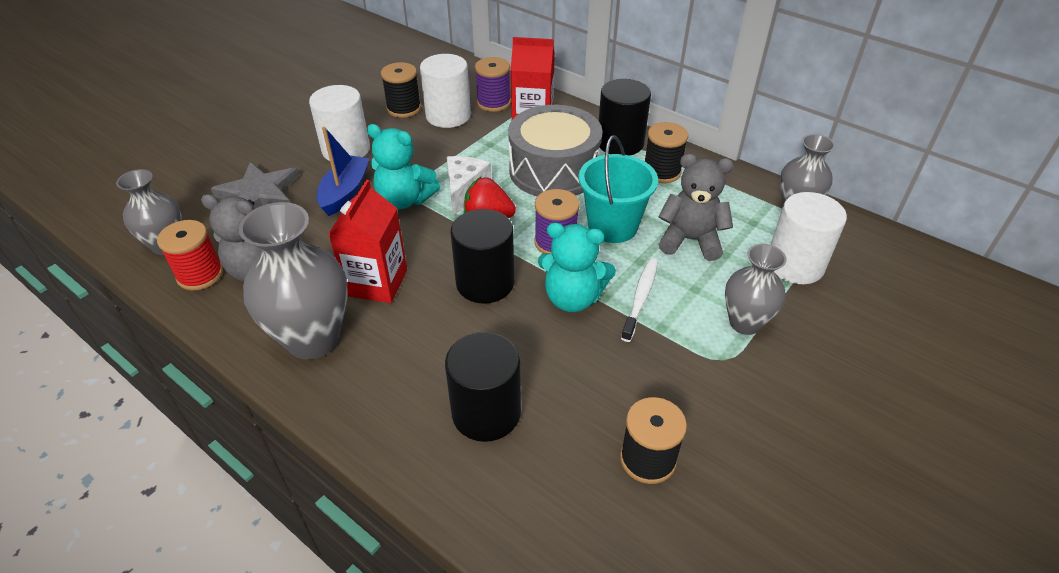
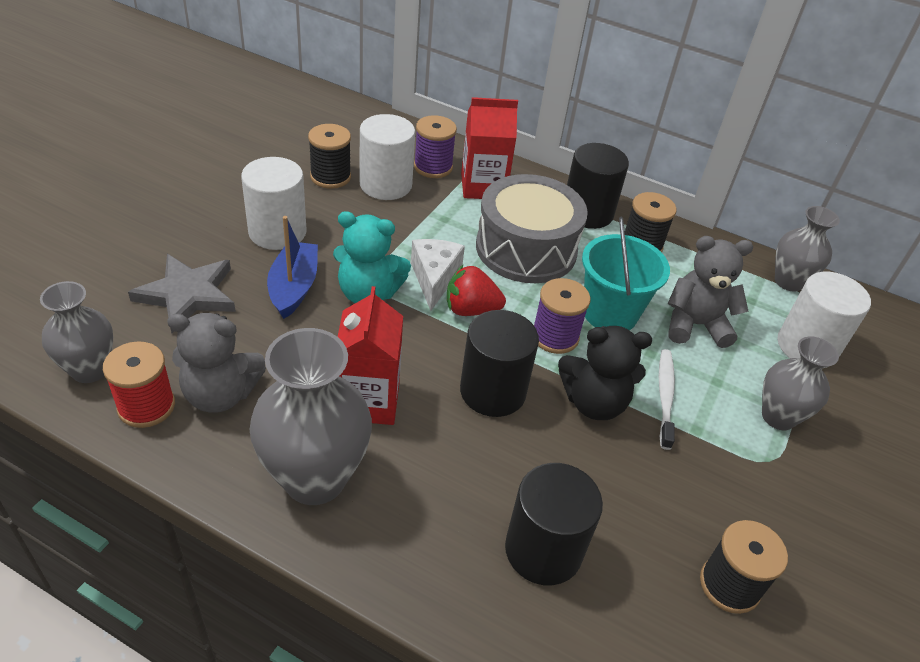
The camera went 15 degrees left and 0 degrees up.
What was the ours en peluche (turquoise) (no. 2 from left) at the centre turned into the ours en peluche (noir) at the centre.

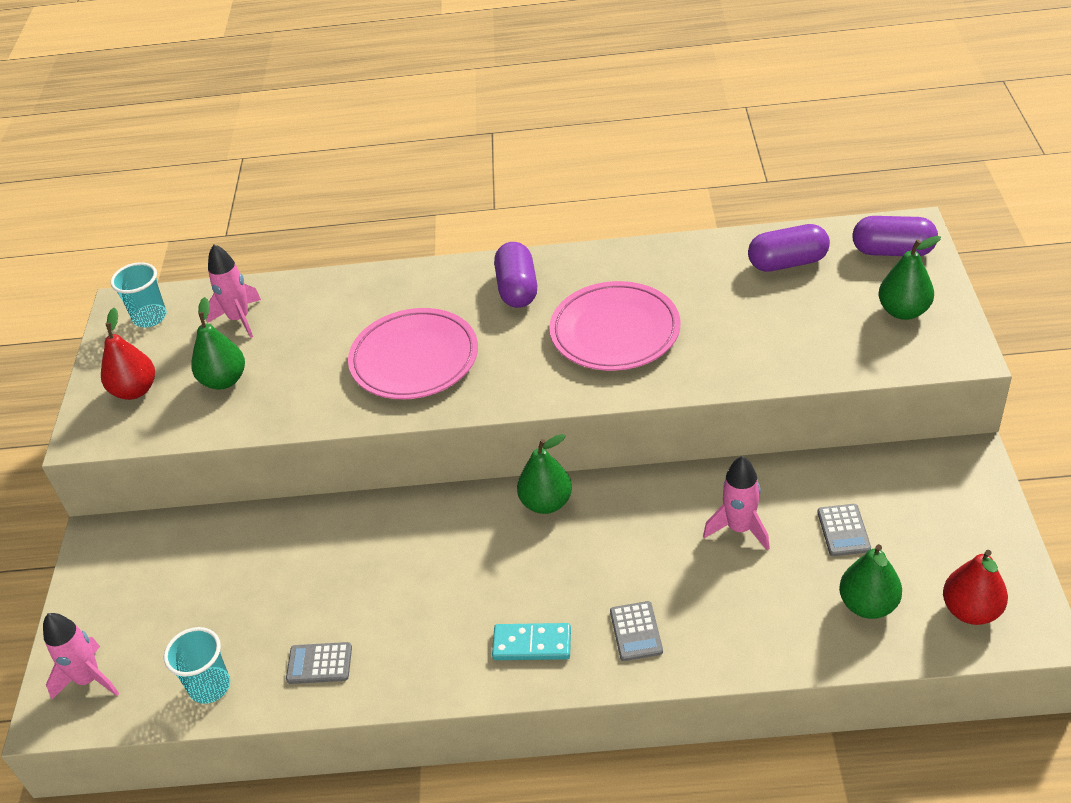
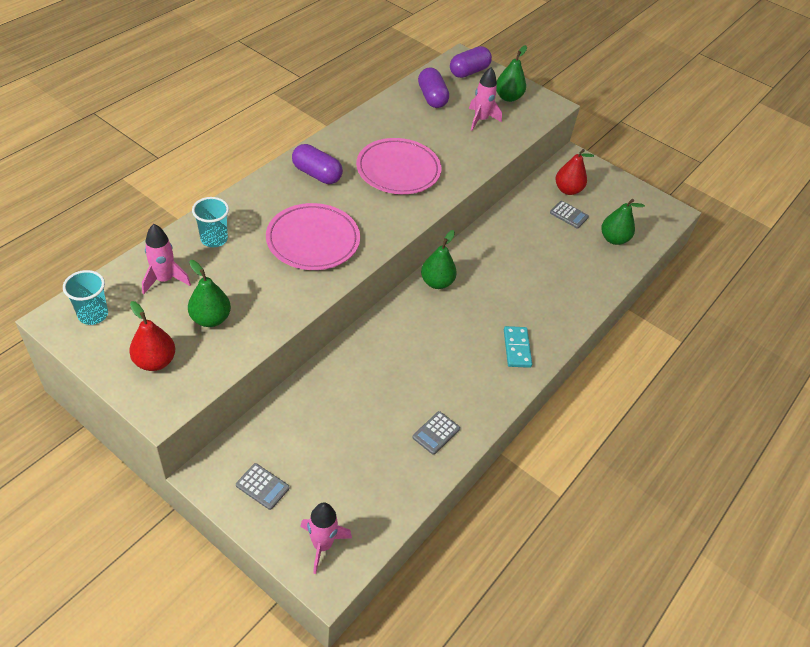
The camera went 60 degrees left and 5 degrees up.
The gélule (violet) (no. 2 from left) at the top right ended up facing another way, 45 degrees counterclockwise from before.
The fusée (rose) (no. 3 from left) ended up elsewhere, having gone from the middle right to the top centre.
The poire (rouge) (no. 2 from left) ended up elsewhere, having gone from the bottom right to the top right.
The calculatrice (gris) (no. 2 from left in the first image) ended up elsewhere, having gone from the bottom centre to the bottom left.
The domino (turquoise) at the bottom centre ended up facing another way, 45 degrees counterclockwise from before.
The gobelet (turquoise) (no. 2 from left) ended up elsewhere, having gone from the bottom left to the middle left.

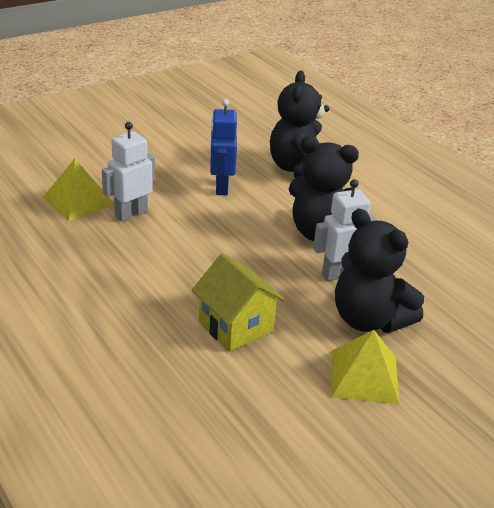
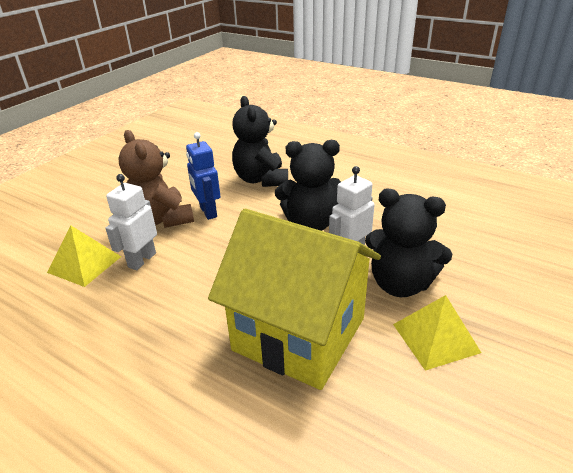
The camera went 20 degrees left and 0 degrees up.
The size of the maison (jaune) at the centre changed by a factor of 1.88.
The second view gained the ours en peluche (marron) at the middle left.

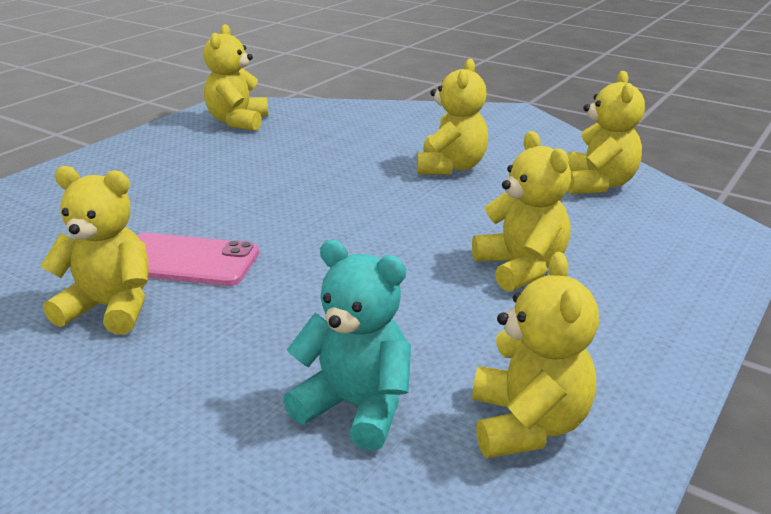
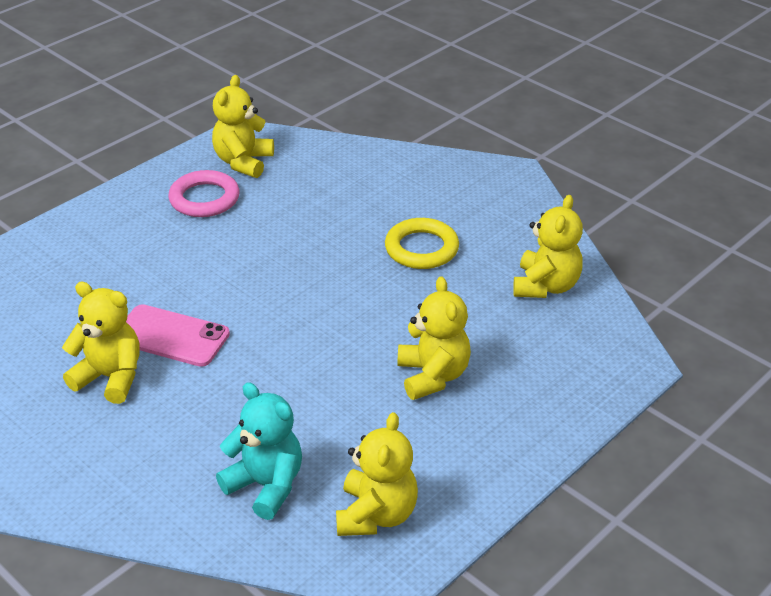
The camera went 10 degrees right and 10 degrees up.
Where the ours en peluche (jaune) (no. 3 from left) stood at the top centre, the anneau (jaune) came to stand at the centre.
The second view gained the anneau (rose) at the top left.

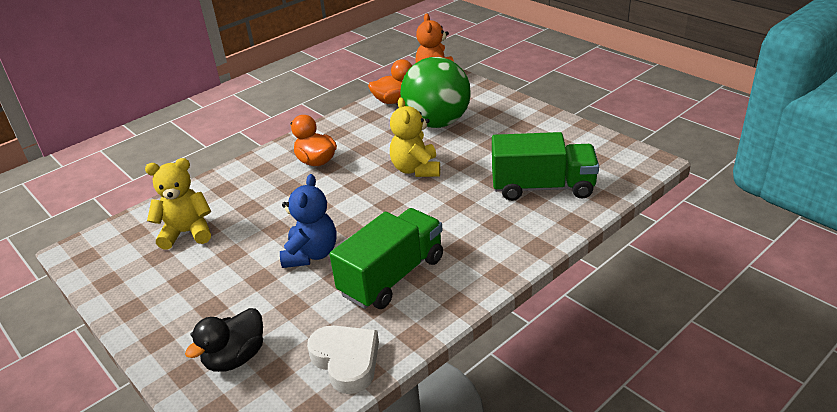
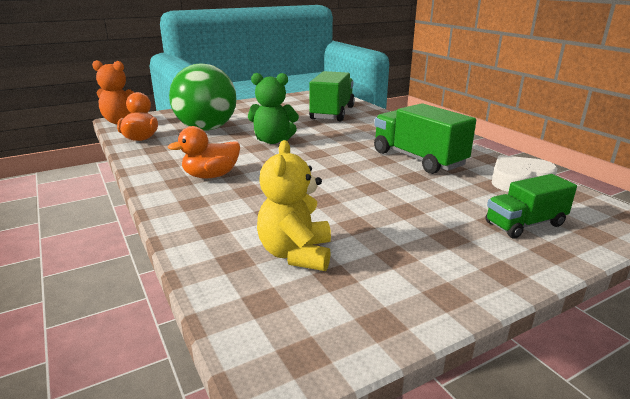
The camera went 80 degrees left and 10 degrees down.
What was the ours en peluche (jaune) (no. 2 from left) at the top centre turned into the ours en peluche (vert) at the top centre.
The second view lost the ours en peluche (bleu) at the centre.
Where the canard (noir) stood at the bottom left, the camion (vert) (no. 3 from left) came to stand at the middle right.

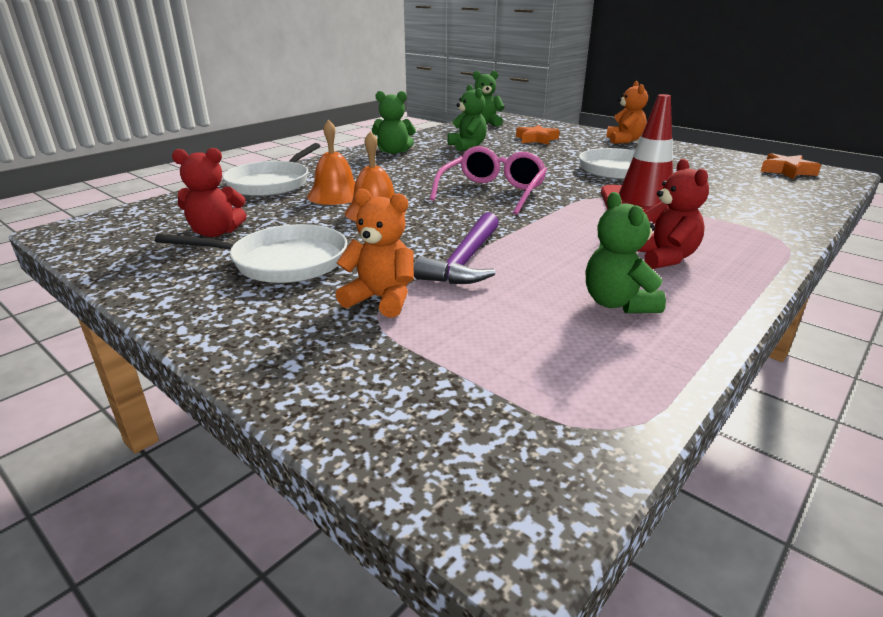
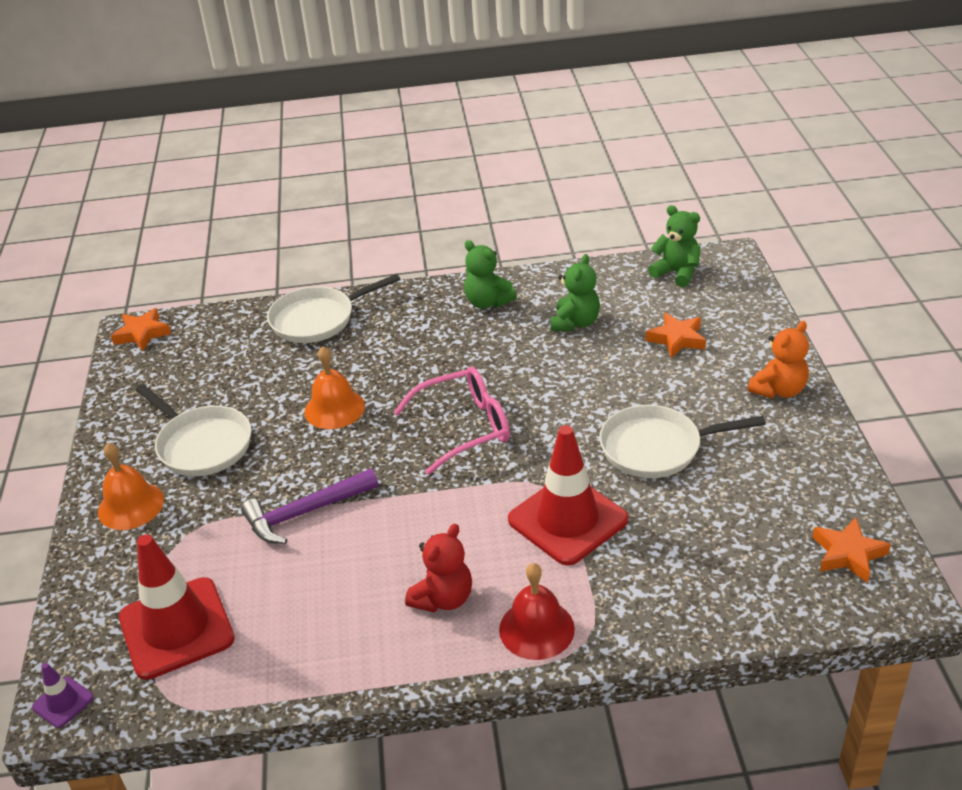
The camera went 45 degrees right and 10 degrees up.
The cloche (orange) (no. 1 from left) ended up elsewhere, having gone from the top centre to the middle left.
The second view lost the ours en peluche (rouge) (no. 1 from left) at the top left.
The second view lost the ours en peluche (orange) (no. 1 from left) at the centre.
The second view lost the ours en peluche (vert) (no. 4 from left) at the middle right.
The second view gained the étoile (orange) (no. 1 from left) at the middle left.
The second view gained the cône de chantier (rouge) (no. 1 from left) at the bottom left.
The second view gained the cloche (rouge) at the bottom centre.
The second view gained the cône de chantier (violet) at the bottom left.

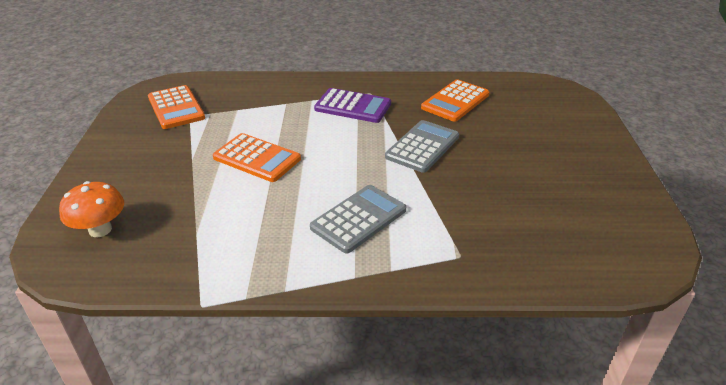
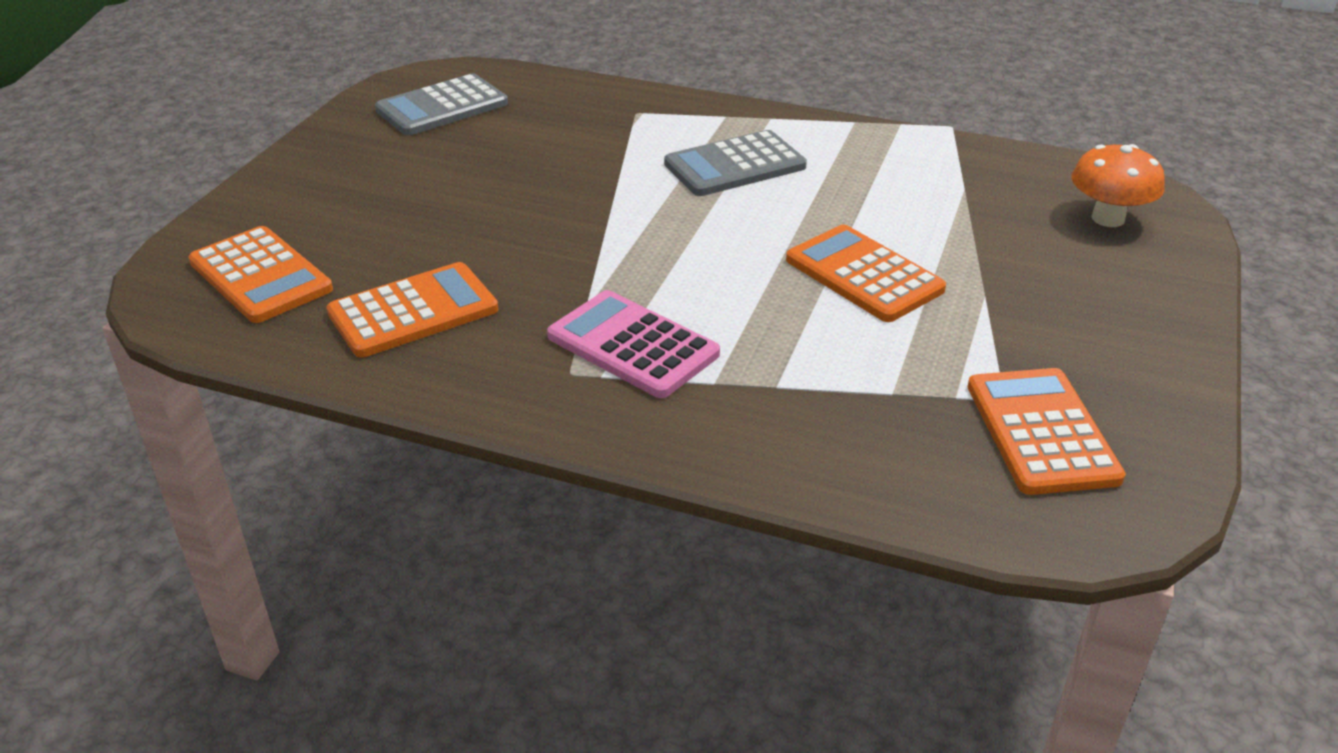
The camera went 160 degrees left and 0 degrees up.
What was the calculatrice (violet) at the top centre turned into the calculatrice (rose) at the centre.
The calculatrice (gris) (no. 2 from left in the first image) ended up elsewhere, having gone from the centre to the top left.
The second view gained the calculatrice (orange) (no. 1 from left) at the middle left.

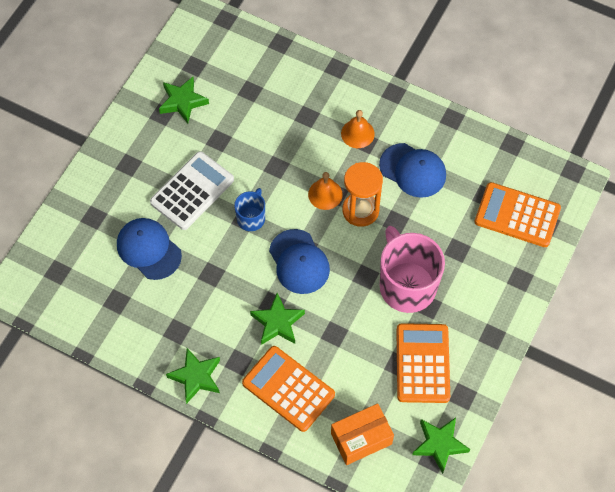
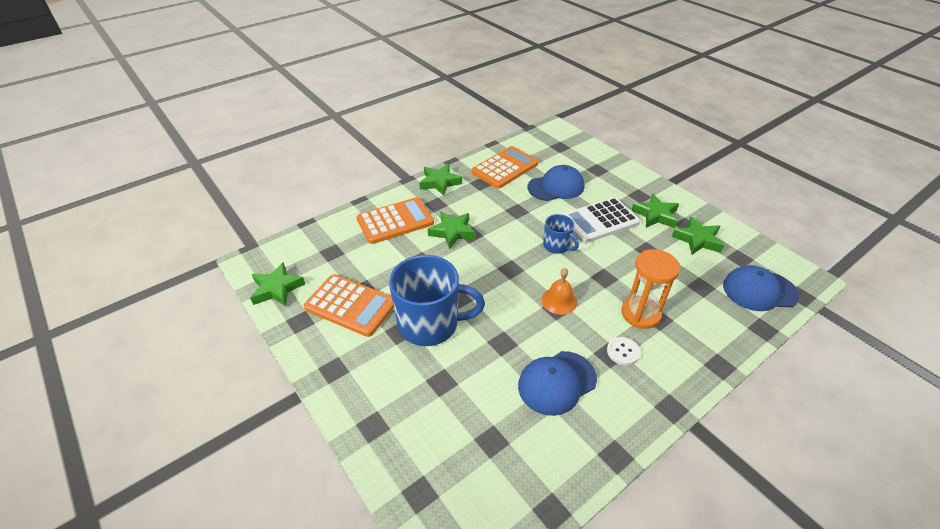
The camera went 115 degrees right and 20 degrees down.
Where the cloche (orange) (no. 2 from left) stood at the top centre, the bouton (blanc) came to stand at the centre.
The calculatrice (blanc) at the middle left ended up facing another way, 90 degrees clockwise from before.
The sablier (orange) ended up elsewhere, having gone from the centre to the middle right.
The calculatrice (orange) (no. 3 from left) ended up elsewhere, having gone from the middle right to the top centre.
What was the tasse (rose) at the middle right turned into the tasse (bleu) (no. 1 from left) at the centre.
The casquette (bleu) (no. 2 from left in the first image) ended up elsewhere, having gone from the centre to the middle right.
The second view lost the boîte (orange) at the bottom centre.
The second view gained the étoile (vert) (no. 4 from left) at the middle right.

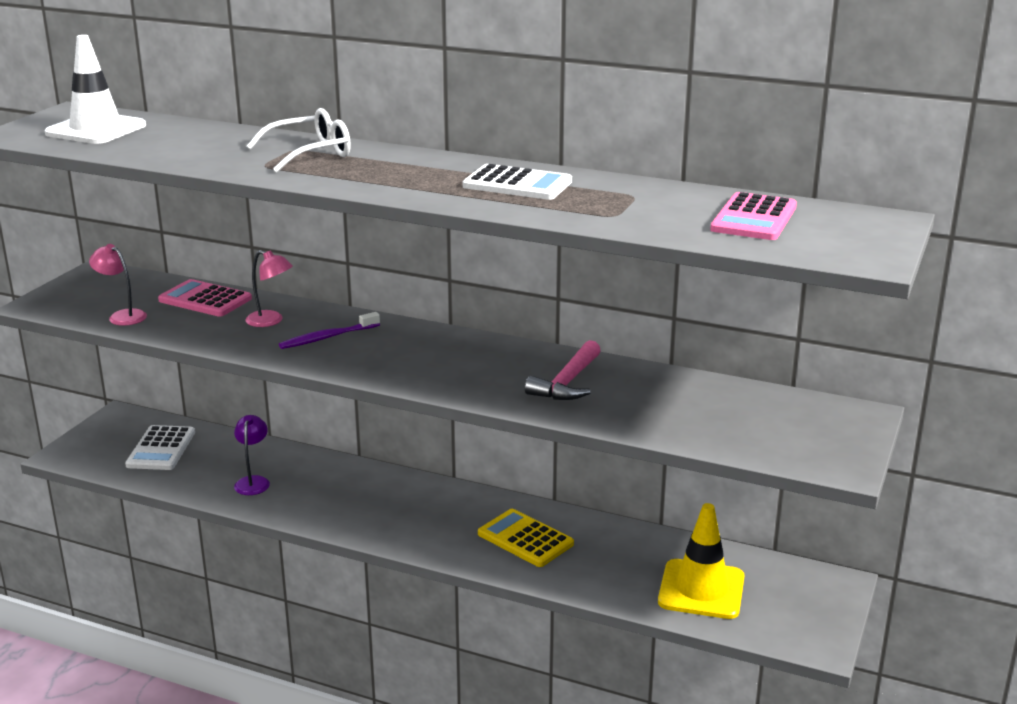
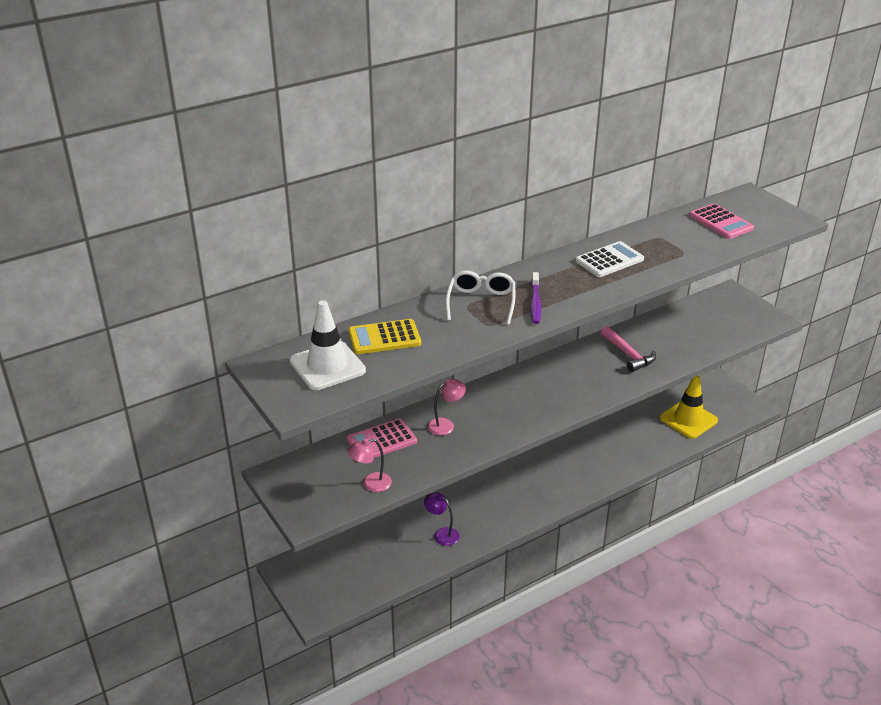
The camera went 55 degrees left and 10 degrees up.
The brosse à dents (violet) ended up elsewhere, having gone from the middle left to the centre.
The second view lost the calculatrice (blanc) (no. 1 from left) at the middle left.
The calculatrice (jaune) ended up elsewhere, having gone from the bottom centre to the centre.

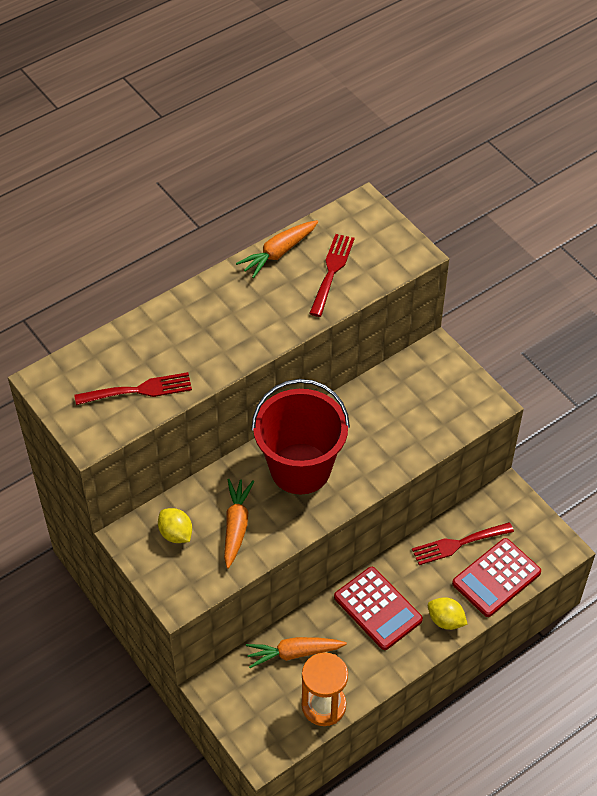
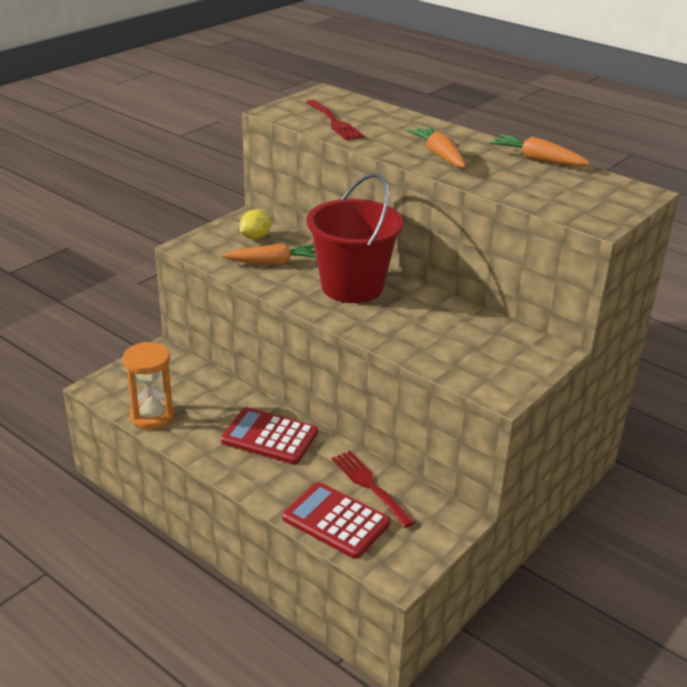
The camera went 75 degrees right and 20 degrees down.
The second view lost the fourchette (rouge) (no. 2 from left) at the centre.
The calculatrice (rouge) (no. 1 from left) at the bottom centre ended up facing another way, 75 degrees clockwise from before.
The second view lost the citron (jaune) (no. 2 from left) at the bottom right.
The carotte (orange) (no. 3 from left in the first image) ended up elsewhere, having gone from the bottom centre to the top centre.

